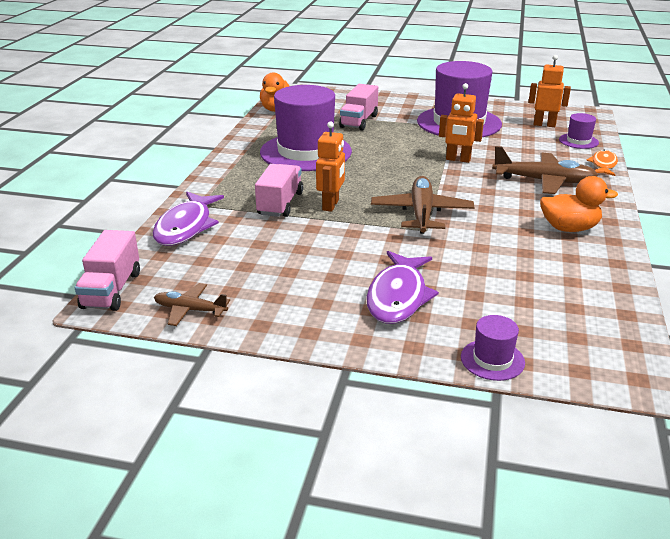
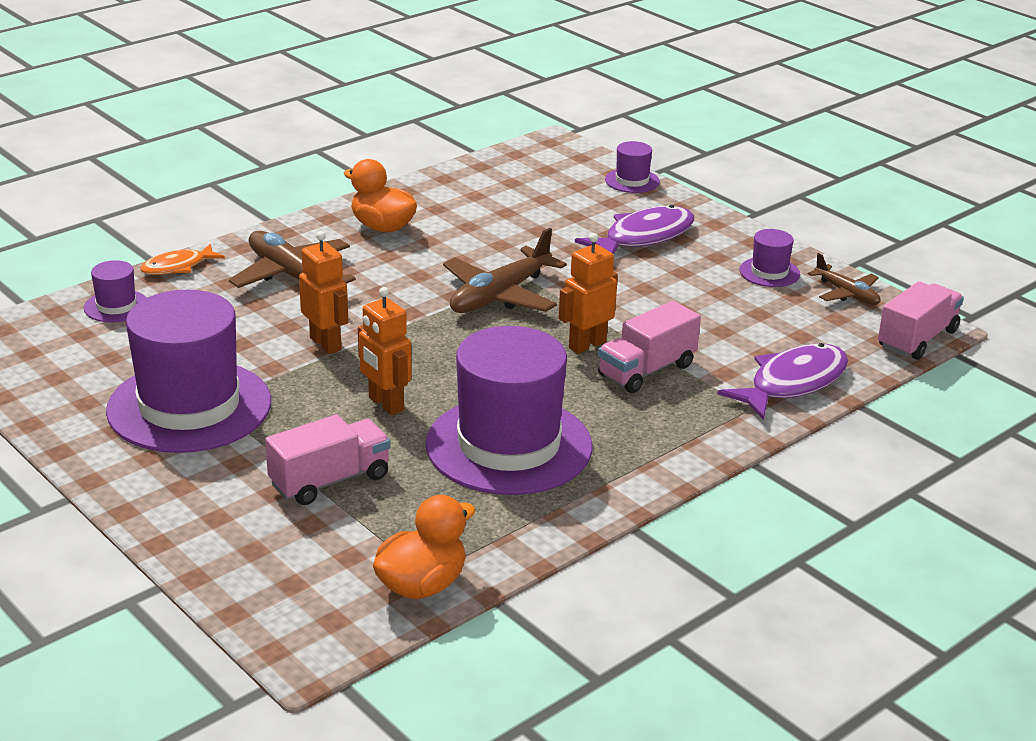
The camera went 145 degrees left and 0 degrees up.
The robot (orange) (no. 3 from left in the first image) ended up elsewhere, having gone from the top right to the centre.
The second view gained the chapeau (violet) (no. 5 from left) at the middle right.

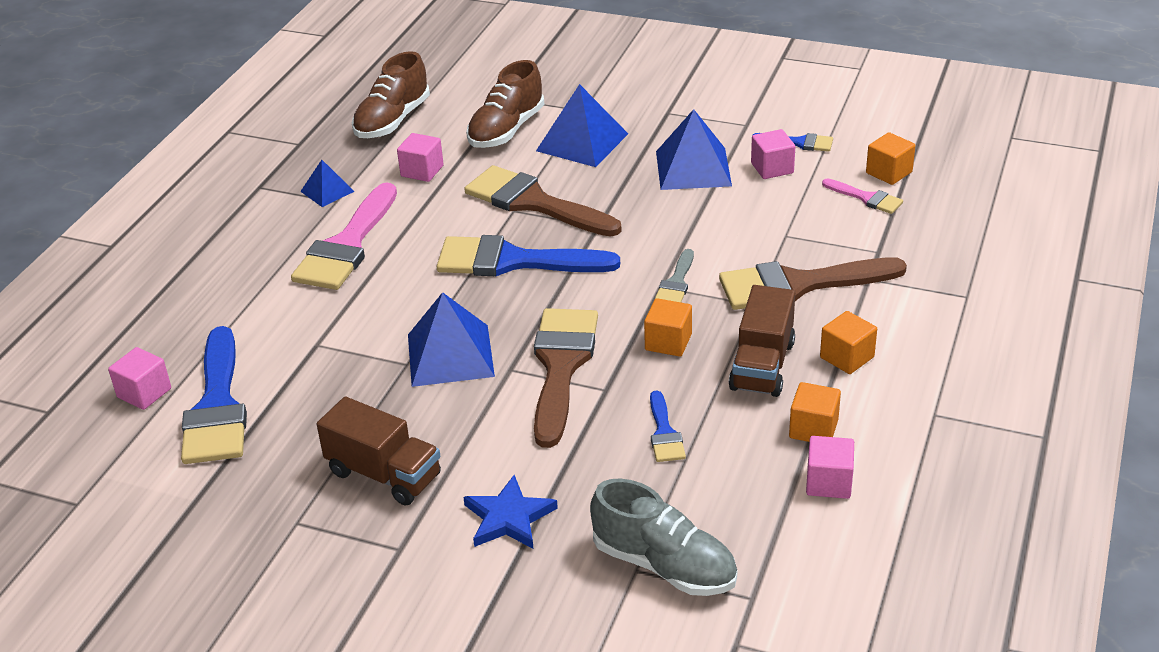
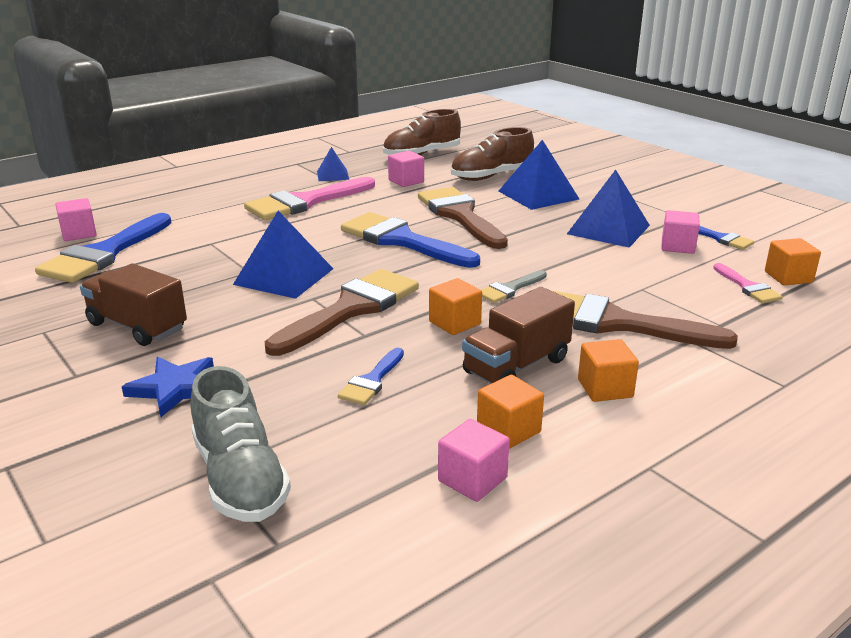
The camera went 30 degrees right and 10 degrees down.
The camion (marron) (no. 1 from left) at the bottom left ended up facing another way, 150 degrees clockwise from before.

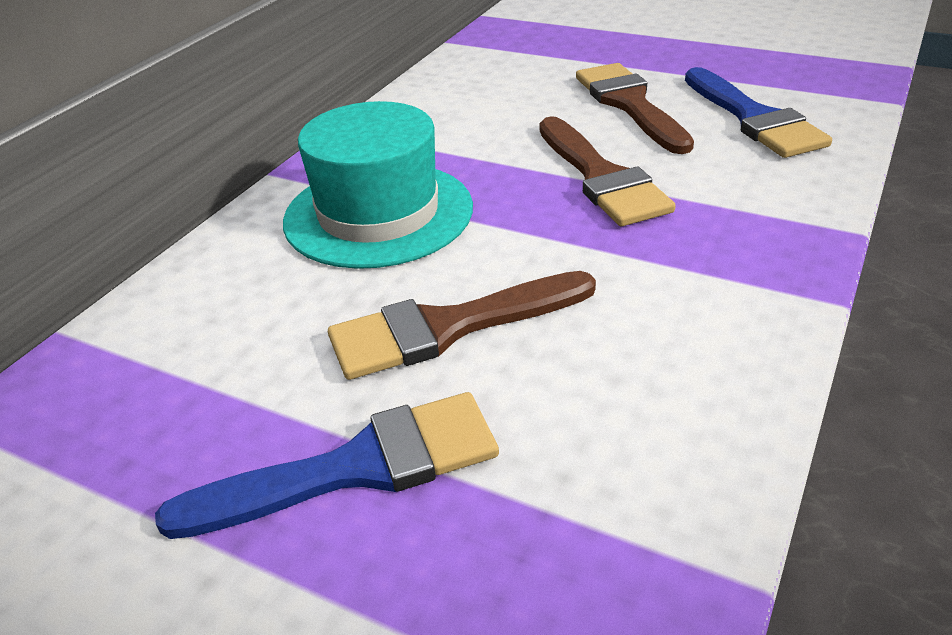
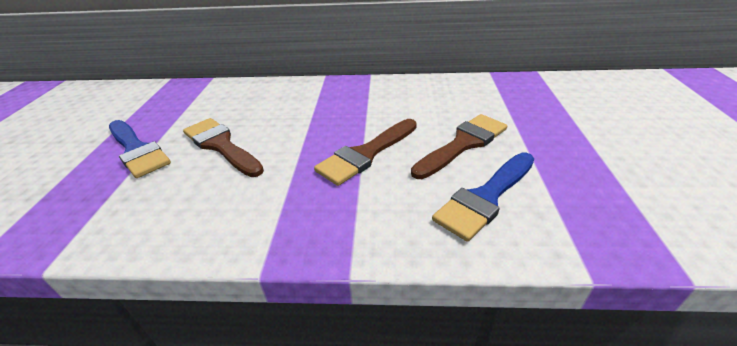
The camera went 65 degrees right and 0 degrees up.
The second view lost the chapeau (turquoise) at the top centre.

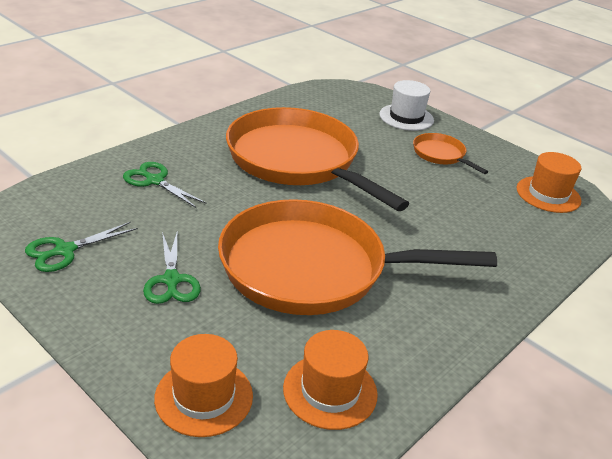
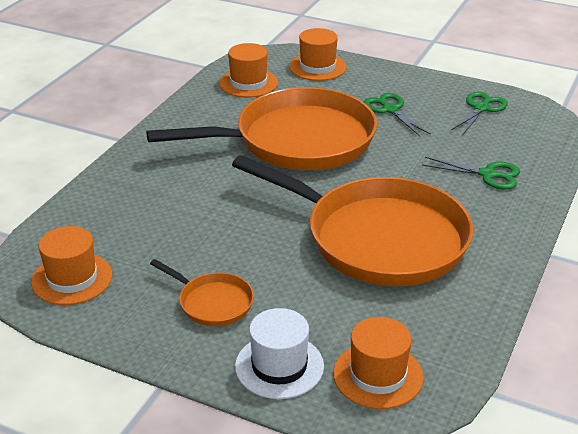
The camera went 165 degrees right and 0 degrees up.
The second view gained the chapeau (orange) (no. 4 from left) at the bottom centre.

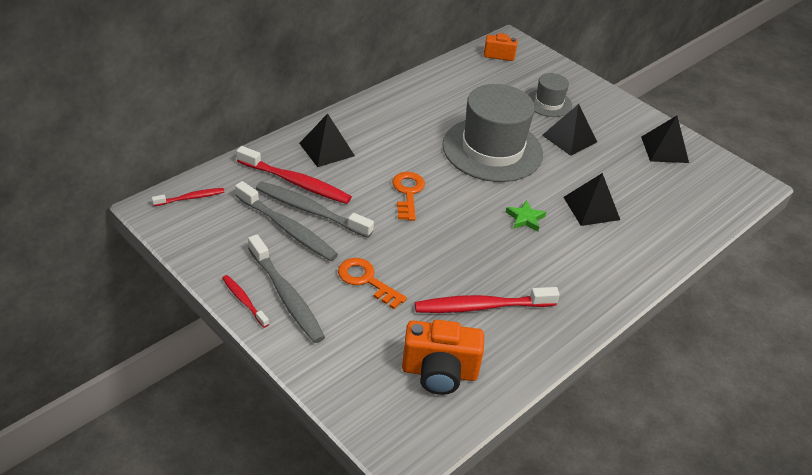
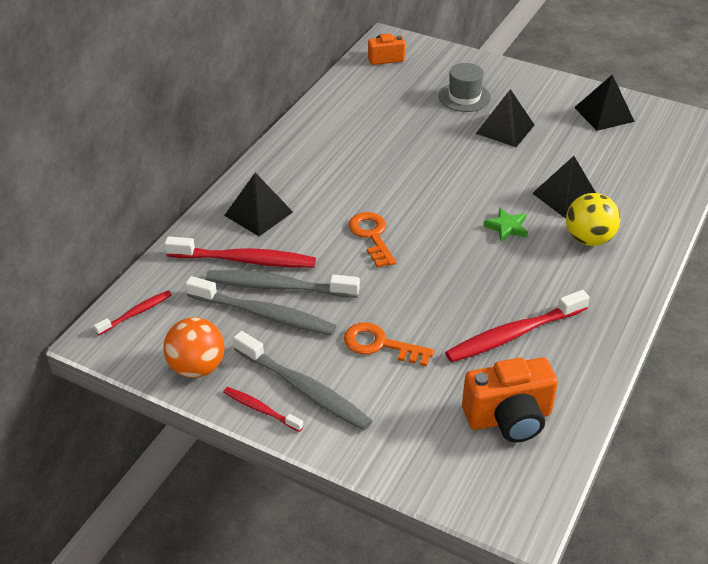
The camera went 15 degrees left and 0 degrees up.
The second view lost the chapeau (gris) (no. 1 from left) at the top centre.
The second view gained the balle (jaune) at the middle right.
The second view gained the balle (orange) at the middle left.

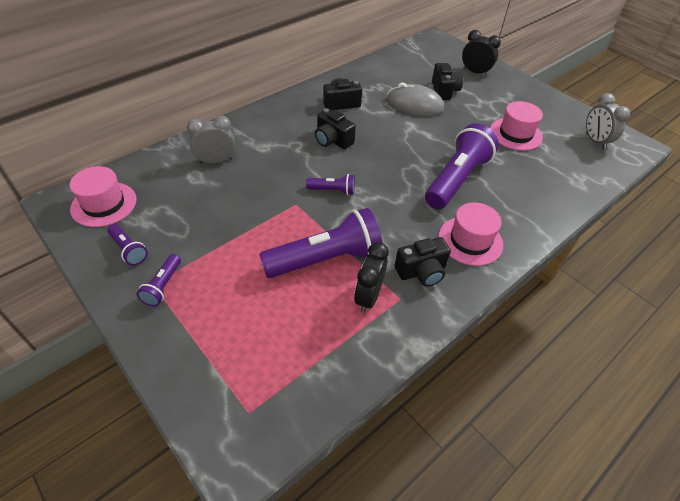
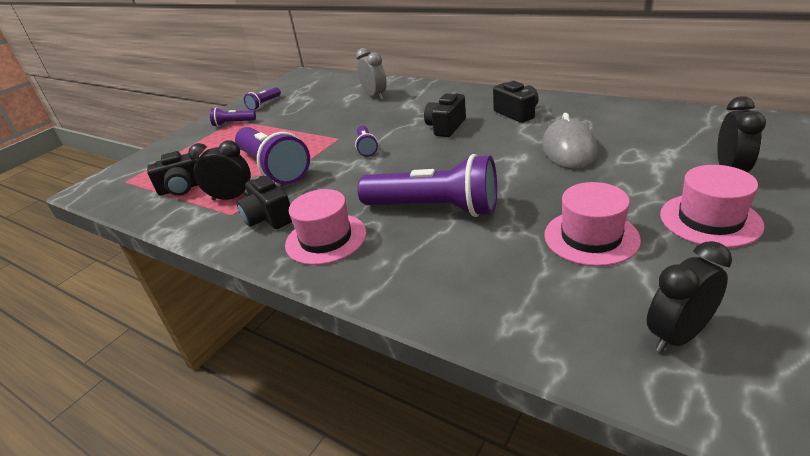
The camera went 80 degrees right and 15 degrees down.
The appareil photo (noir) (no. 4 from left in the first image) ended up elsewhere, having gone from the top centre to the middle left.
What was the réveil (gris) (no. 2 from left) at the top right turned into the réveil (noir) (no. 2 from left) at the middle right.
The chapeau (rose) (no. 1 from left in the first image) ended up elsewhere, having gone from the middle left to the middle right.

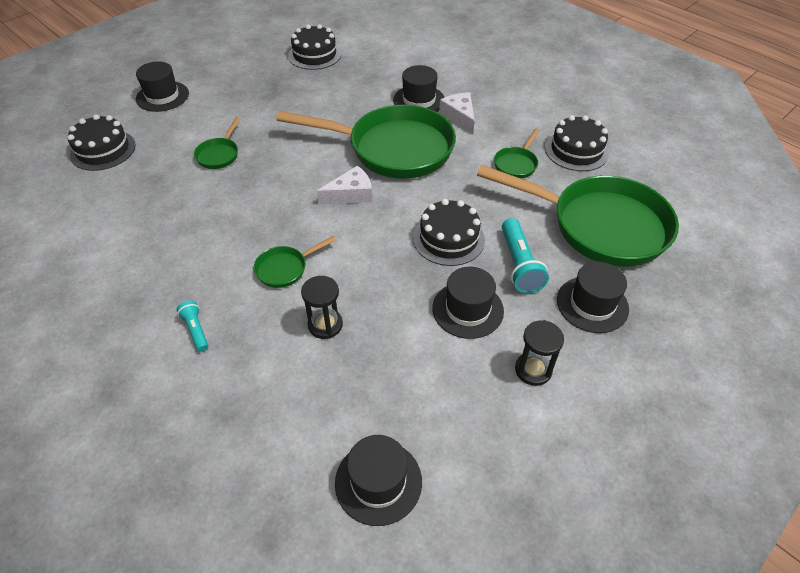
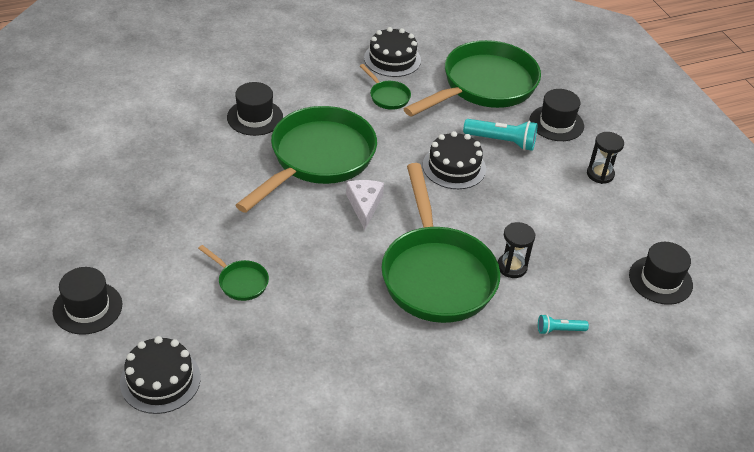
The camera went 70 degrees left and 5 degrees down.
The second view lost the gâteau (noir) (no. 2 from left) at the top centre.
The second view lost the fromage (blanc) (no. 2 from left) at the top centre.
The size of the poêle (vert) (no. 2 from left in the first image) at the centre changed by a factor of 2.41.
The second view lost the chapeau (noir) (no. 4 from left) at the centre.
The lampe de poche (turquoise) (no. 1 from left in the first image) ended up elsewhere, having gone from the middle left to the bottom right.

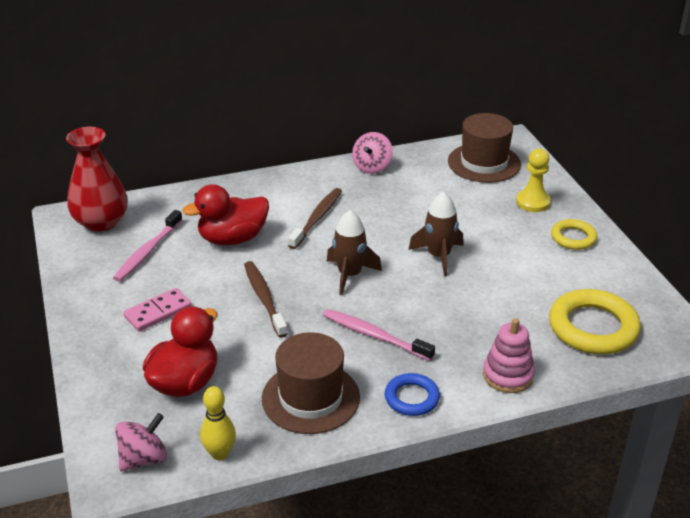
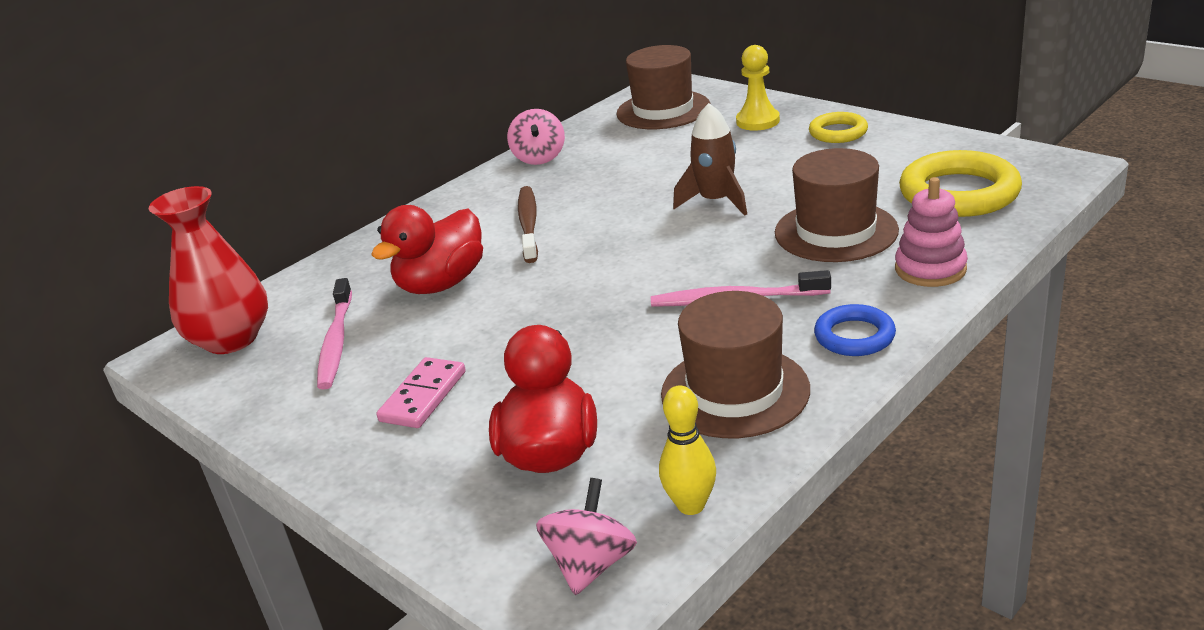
The camera went 25 degrees left and 5 degrees down.
The second view lost the fusée (marron) (no. 1 from left) at the centre.
The second view lost the brosse à dents (marron) (no. 1 from left) at the centre.
The second view gained the chapeau (marron) (no. 3 from left) at the top right.

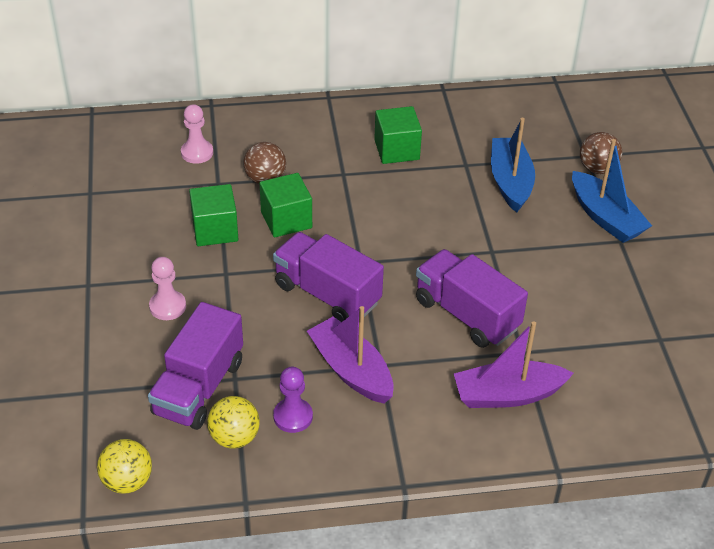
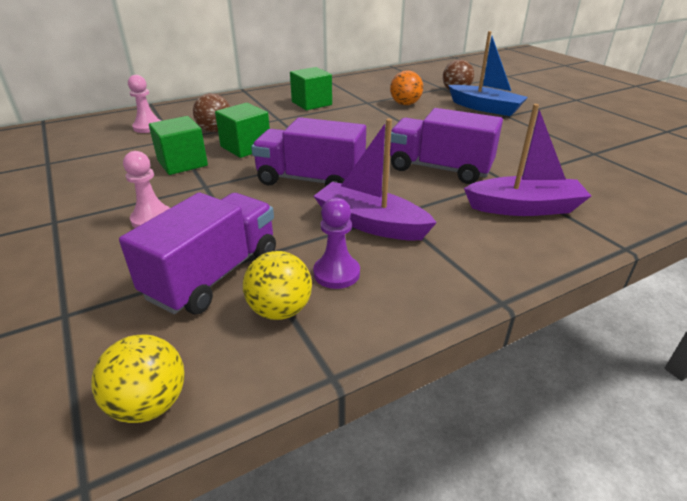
The camera went 20 degrees left and 10 degrees down.
Where the bateau (bleu) (no. 1 from left) stood at the top right, the balle (orange) came to stand at the top centre.
The camion (violet) (no. 1 from left) at the bottom left ended up facing another way, 150 degrees counterclockwise from before.
The bateau (violet) (no. 2 from left) at the middle right ended up facing another way, 150 degrees counterclockwise from before.

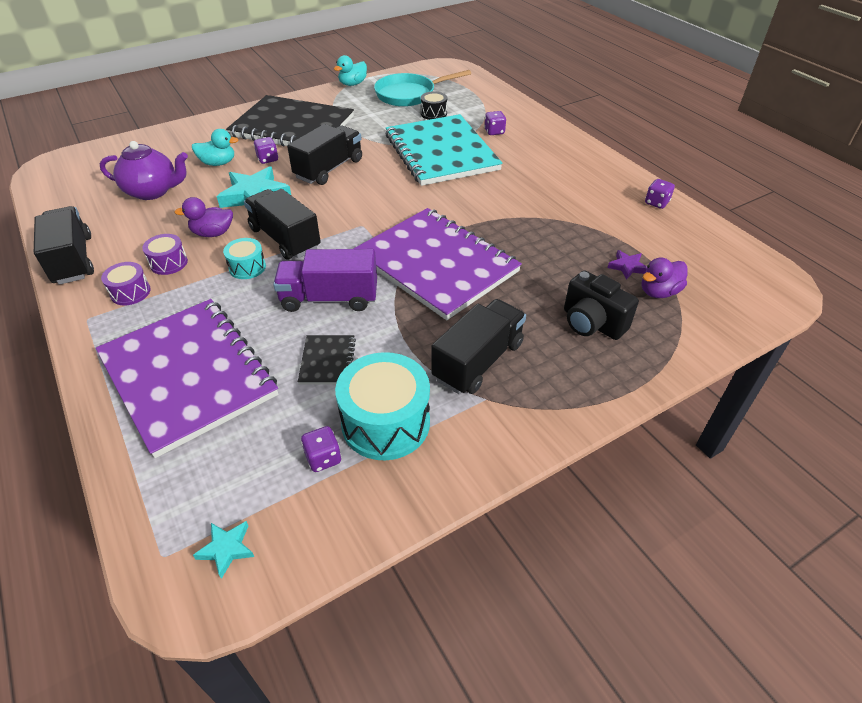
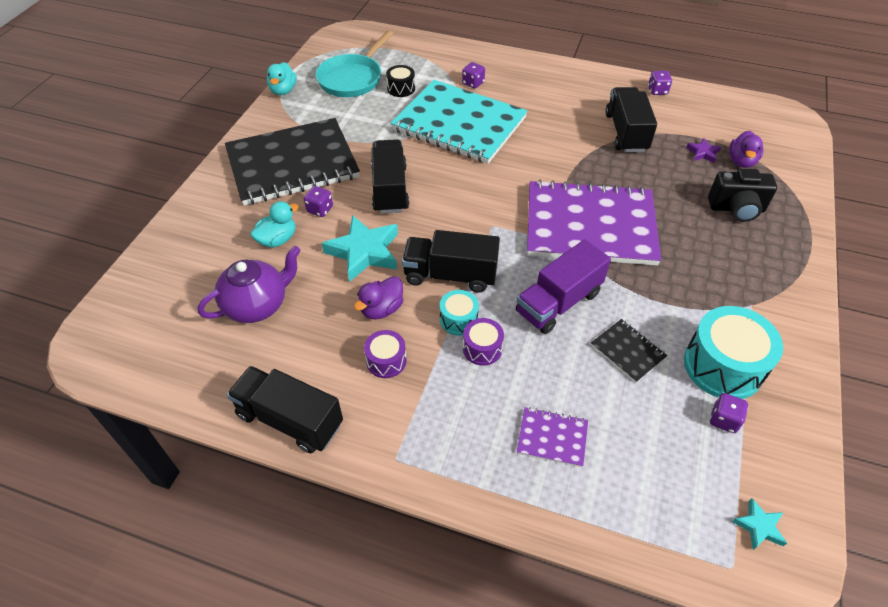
The camera went 40 degrees left and 5 degrees up.
The tambour (violet) (no. 1 from left in the first image) ended up elsewhere, having gone from the middle left to the centre.
The size of the carnet (violet) (no. 1 from left) at the middle left changed by a factor of 0.41.
The camion (noir) (no. 4 from left) ended up elsewhere, having gone from the centre to the top right.

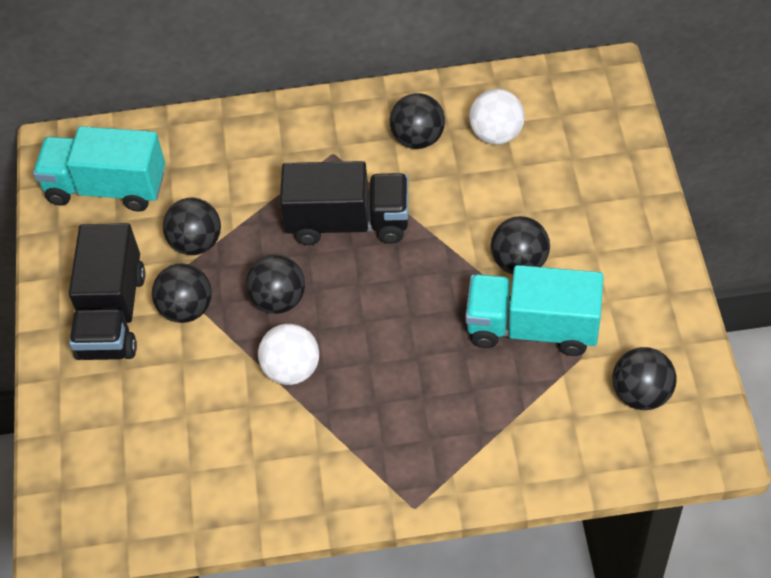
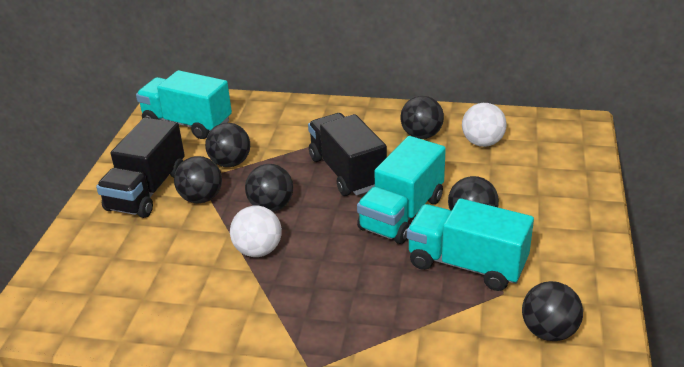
The camera went 15 degrees right and 20 degrees down.
The camion (noir) (no. 2 from left) at the centre ended up facing another way, 135 degrees counterclockwise from before.
The second view gained the camion (turquoise) (no. 2 from left) at the centre.

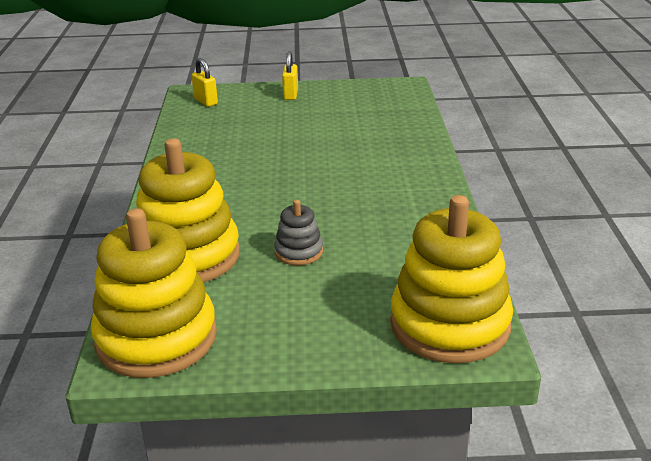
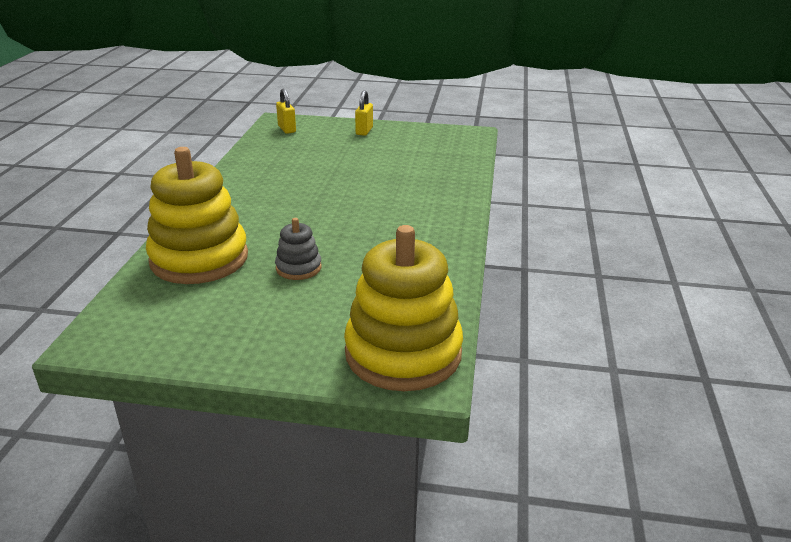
The camera went 10 degrees right and 0 degrees up.
The second view lost the jouet à empiler (jaune) (no. 1 from left) at the middle left.

